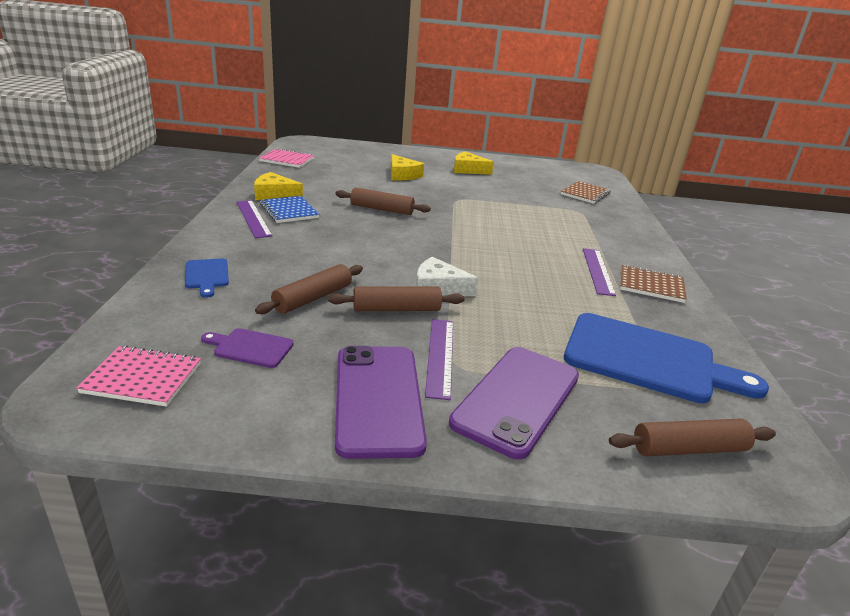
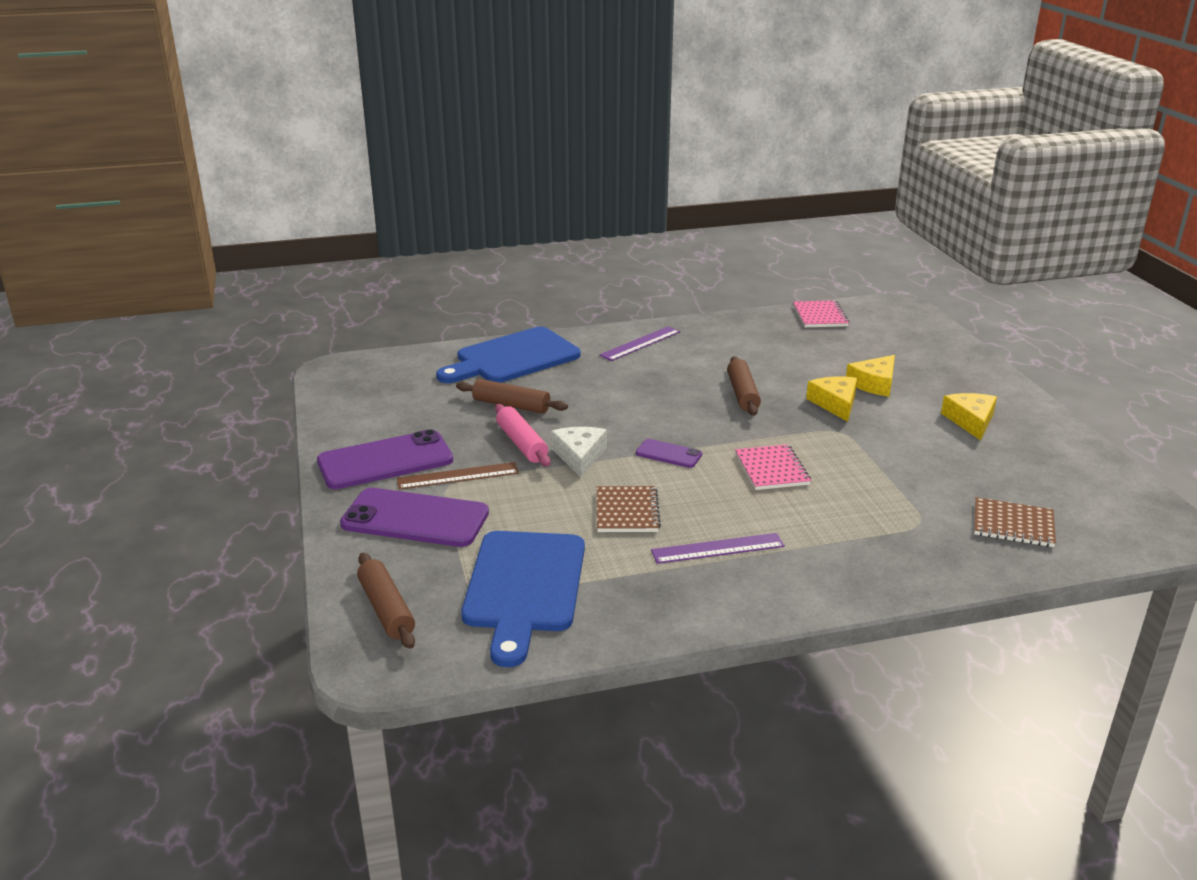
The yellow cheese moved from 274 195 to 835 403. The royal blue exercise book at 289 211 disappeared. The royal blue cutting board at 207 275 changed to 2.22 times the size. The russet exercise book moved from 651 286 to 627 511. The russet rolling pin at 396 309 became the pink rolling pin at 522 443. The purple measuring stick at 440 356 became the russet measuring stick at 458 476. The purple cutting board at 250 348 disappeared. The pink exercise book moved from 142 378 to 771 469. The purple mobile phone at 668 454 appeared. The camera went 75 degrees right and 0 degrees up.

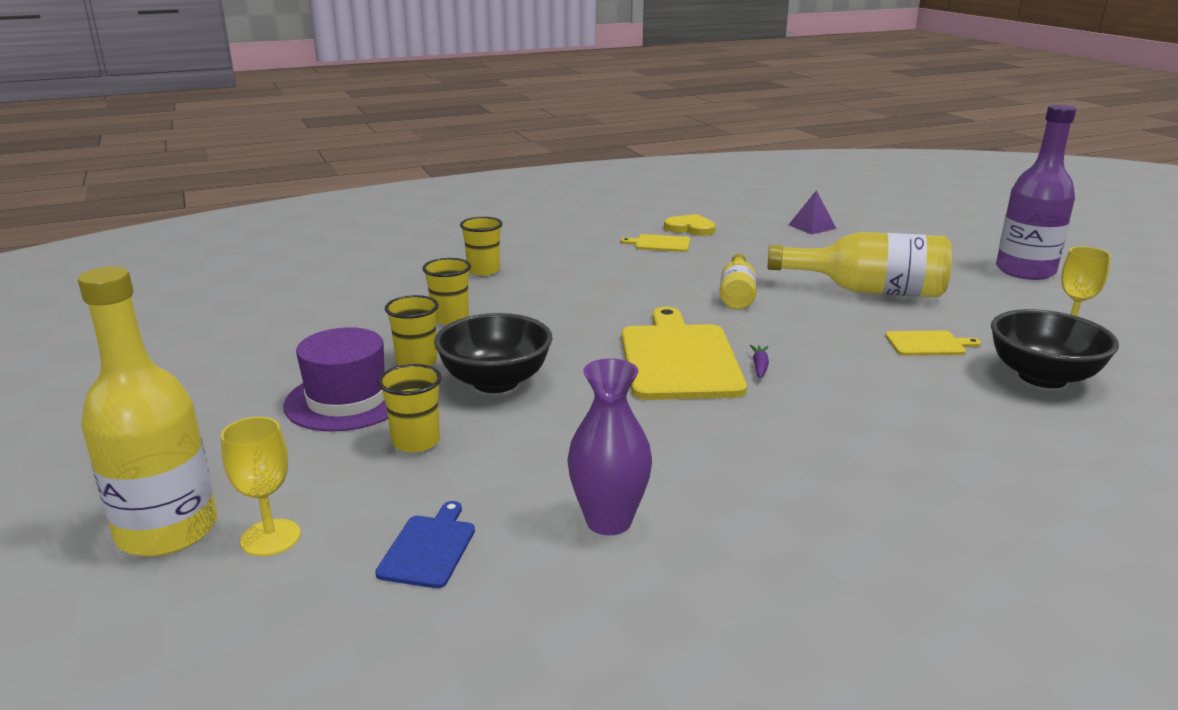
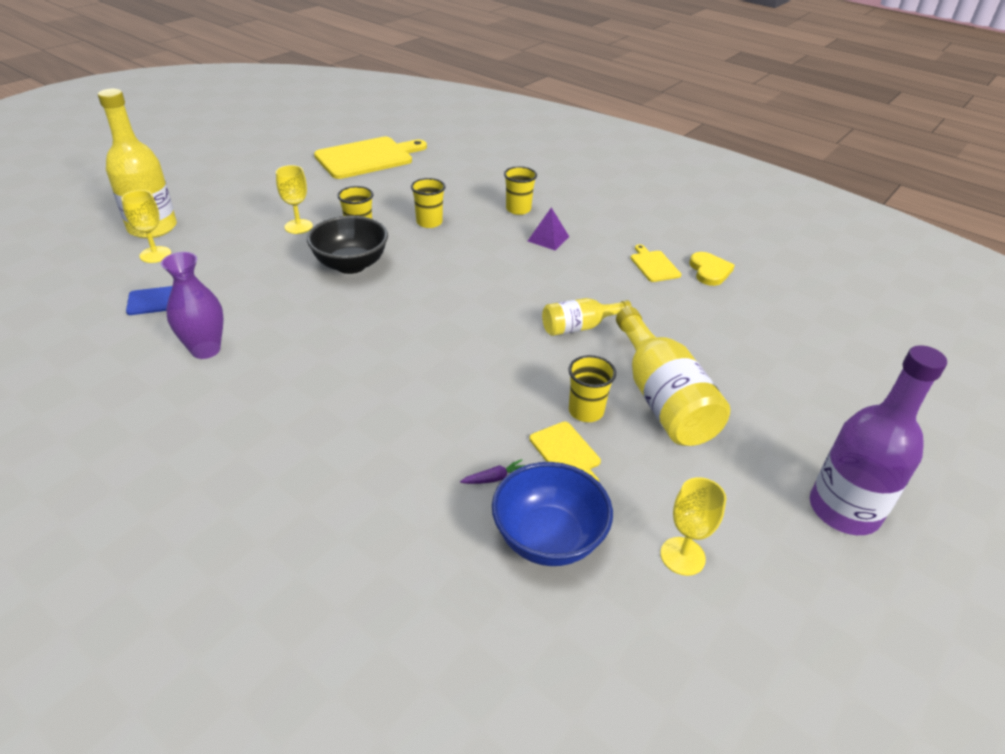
The purple pyramid moved from 812 227 to 548 239. The yellow cutting board moved from 679 359 to 367 158. The ebony serving bowl at 1042 377 became the royal blue serving bowl at 548 538. The purple top hat at 347 400 was replaced by the yellow goblet at 298 226. The purple root vegetable moved from 760 366 to 495 478. The yellow cup moved from 416 441 to 586 411. The camera went 60 degrees right and 15 degrees up.

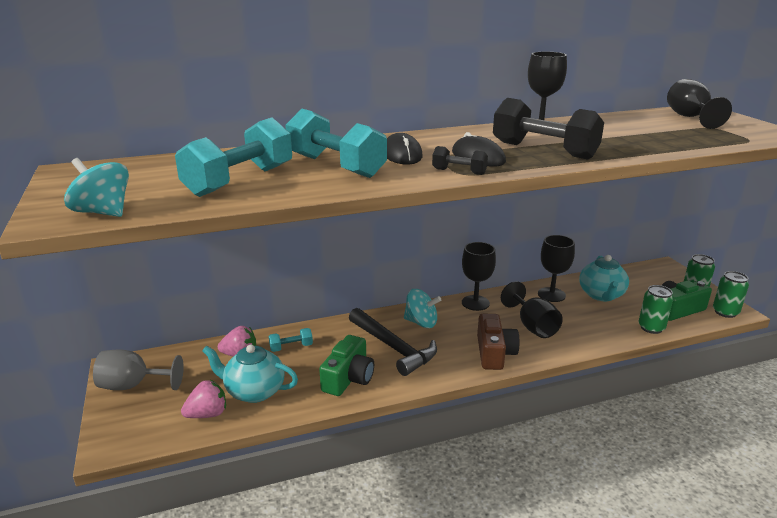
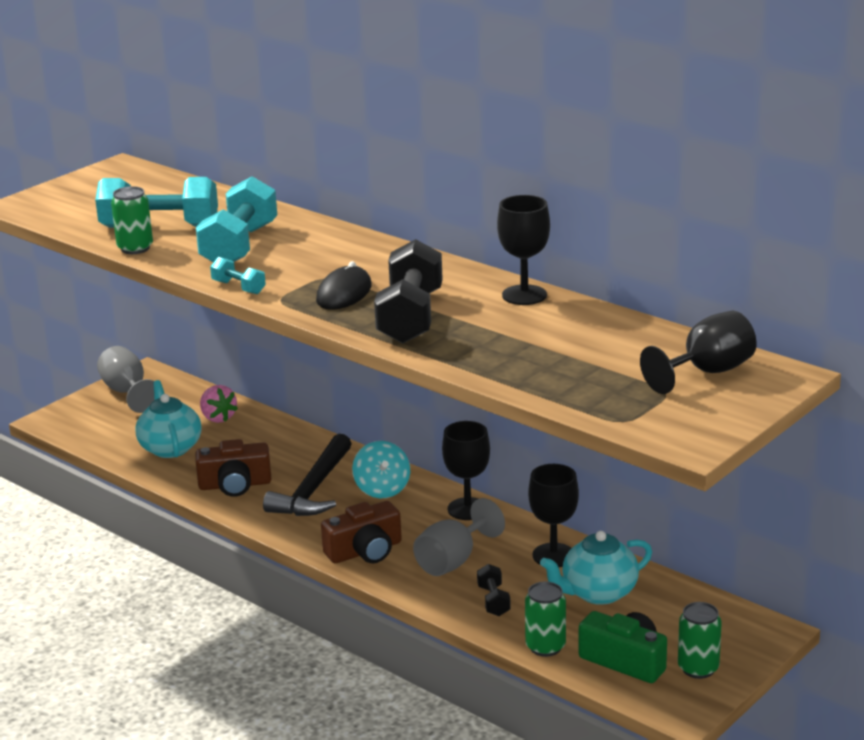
The ebony PC mouse at 402 154 disappeared. The ebony dumbbell moved from 459 172 to 493 601. The turquoise spinning top at 103 212 disappeared. The emerald tin moved from 725 312 to 135 248. The ebony goblet at 532 326 became the grey goblet at 453 561. The turquoise dumbbell moved from 291 347 to 238 287. The emerald camera at 348 378 became the russet camera at 235 485. The pink toy strawberry at 207 414 disappeared. The camera went 60 degrees right and 0 degrees up.

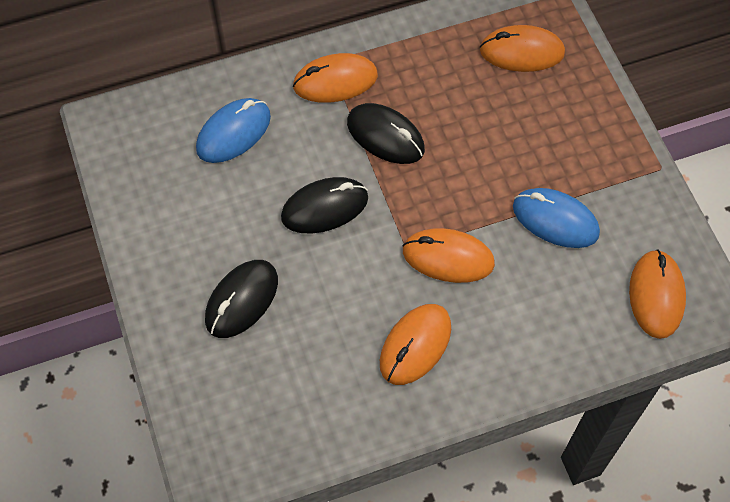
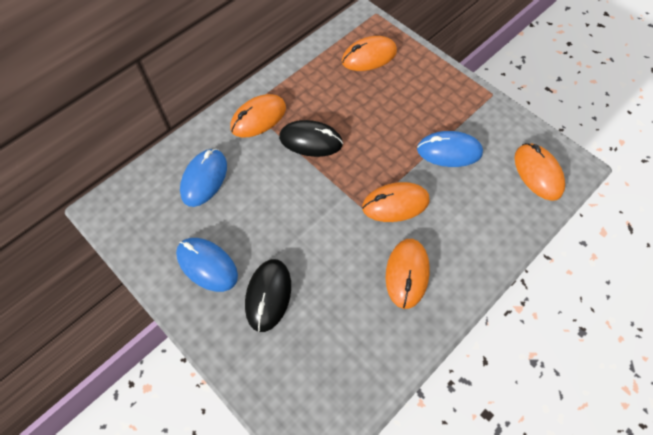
The ebony PC mouse at 325 208 disappeared. The royal blue PC mouse at 207 265 appeared. The camera went 25 degrees left and 0 degrees up.

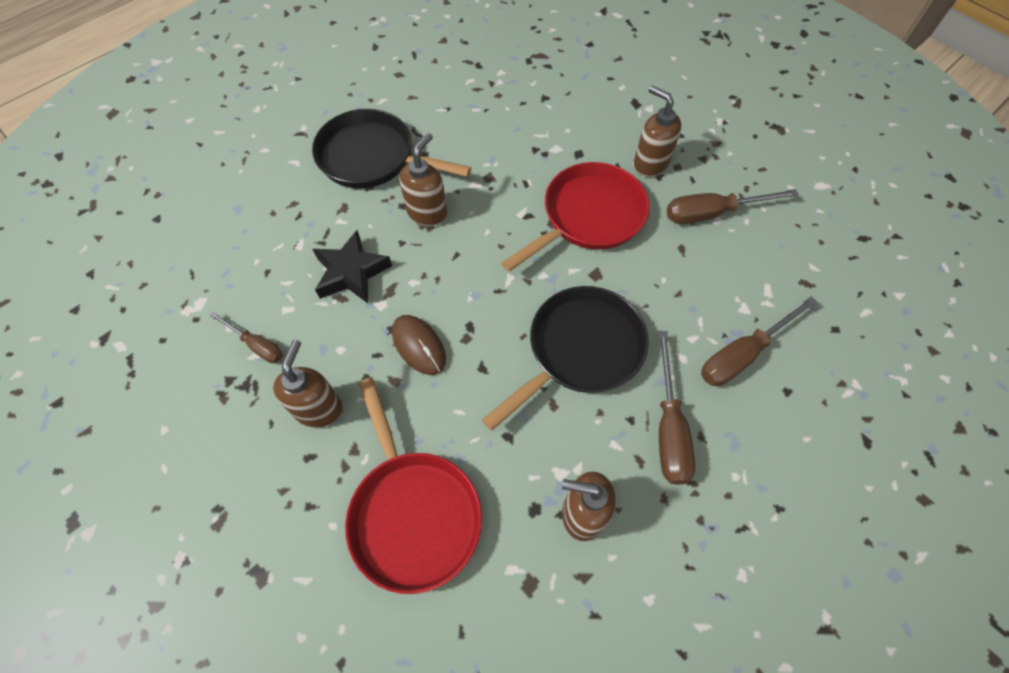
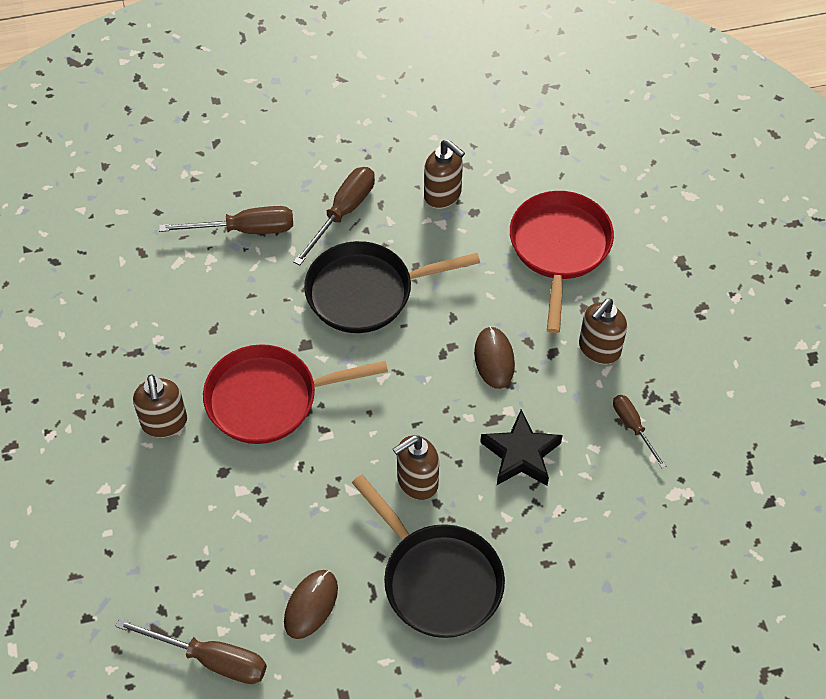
The russet screwdriver moved from 712 213 to 210 659. The russet PC mouse at 311 605 appeared. The camera went 150 degrees left and 5 degrees down.

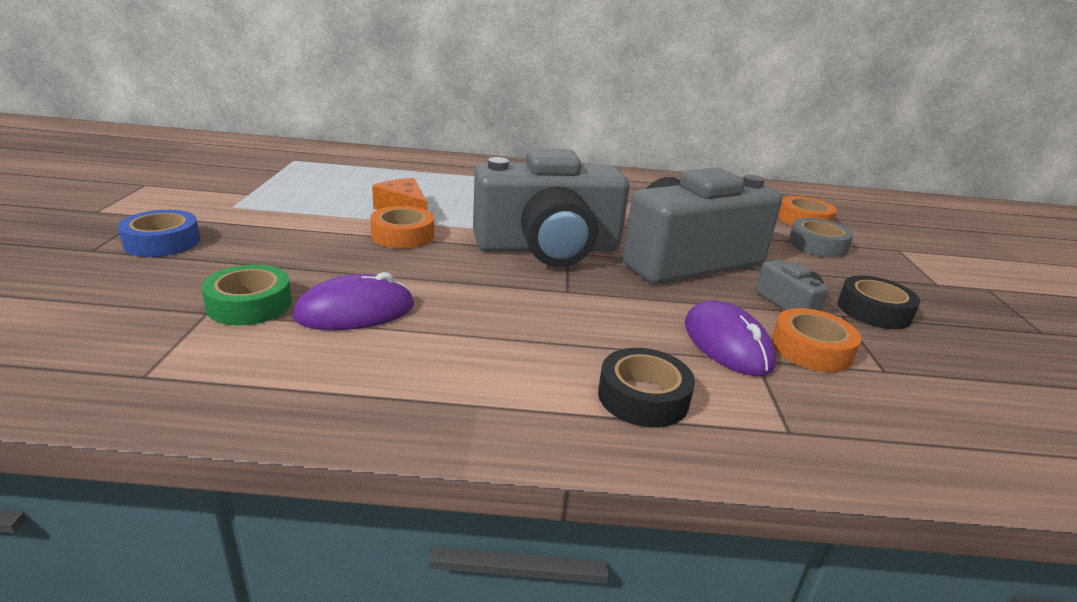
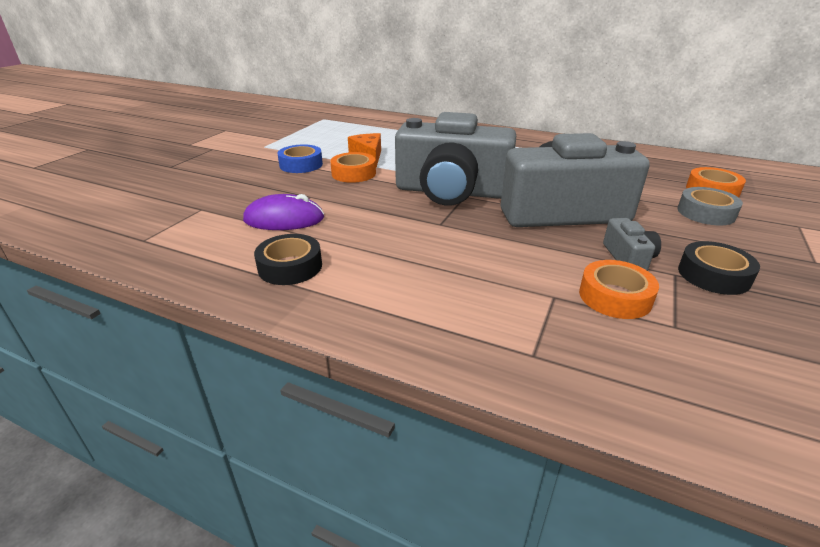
The royal blue tape moved from 162 242 to 301 165. The emerald tape at 250 304 disappeared. The purple PC mouse at 727 344 disappeared. The ebony tape moved from 643 397 to 290 267. The camera went 25 degrees right and 5 degrees up.

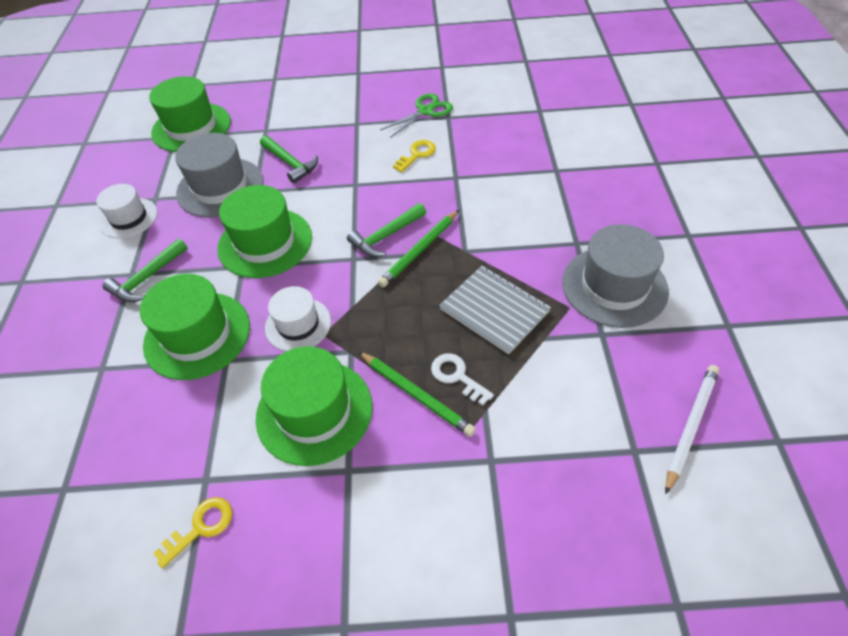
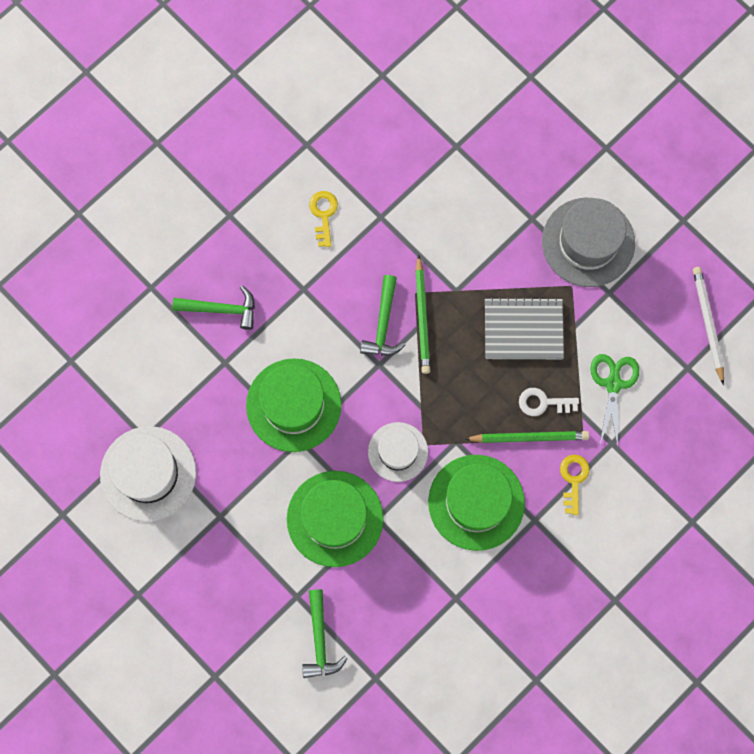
The emerald top hat at 191 127 disappeared. The emerald shears moved from 425 111 to 613 383. The grey top hat at 220 187 disappeared. The pure white top hat at 129 218 changed to 1.59 times the size. The emerald claw hammer moved from 147 278 to 319 640. The yellow latchkey moved from 201 527 to 573 479. The camera went 45 degrees left and 25 degrees up.

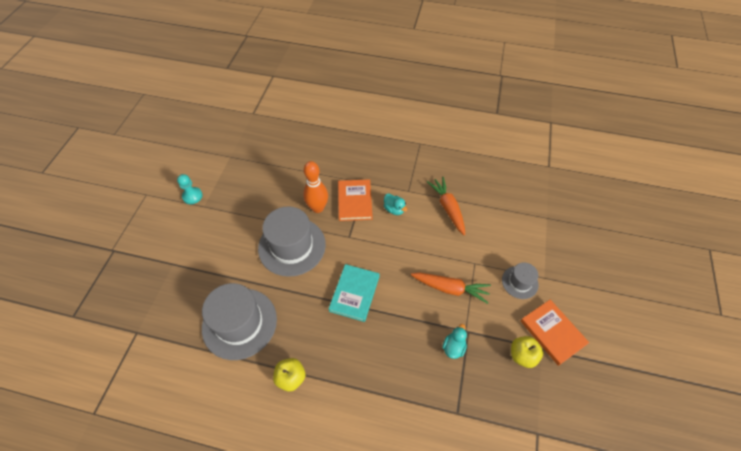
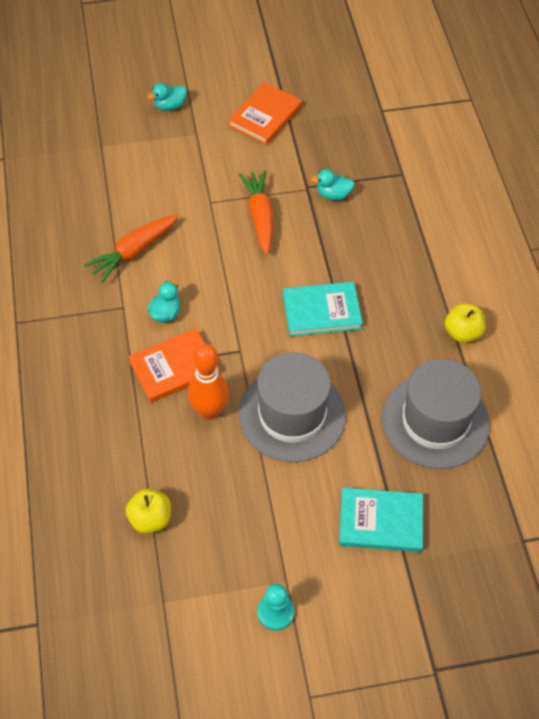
The grey top hat at 520 282 disappeared. The yellow apple moved from 522 355 to 150 519. The turquoise duck at 169 106 appeared. The turquoise hardback at 380 521 appeared. The camera went 115 degrees left and 0 degrees up.

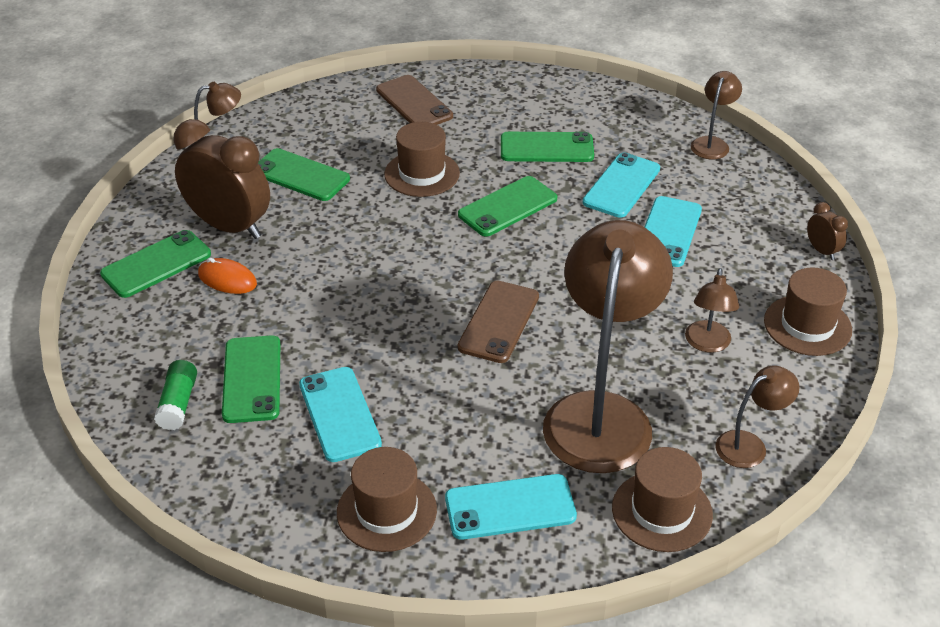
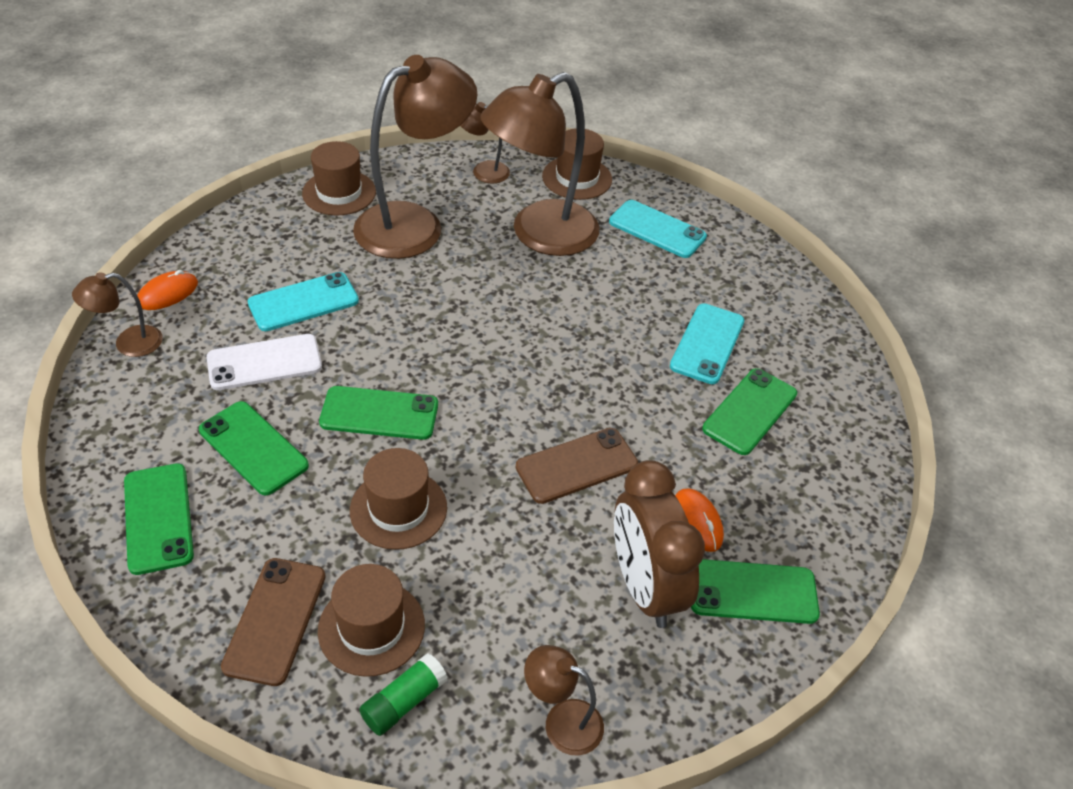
The emerald mobile phone moved from 300 175 to 158 518. The turquoise mobile phone at 621 186 became the pure white mobile phone at 264 362. The russet bedside clock at 822 251 disappeared. The russet desk lamp at 707 344 changed to 2.21 times the size. The russet mobile phone moved from 499 322 to 576 466. The emerald stick of glue moved from 178 403 to 404 701. The russet top hat moved from 386 511 to 371 627. The bright orange PC mouse at 167 293 appeared. The camera went 140 degrees left and 5 degrees up.

